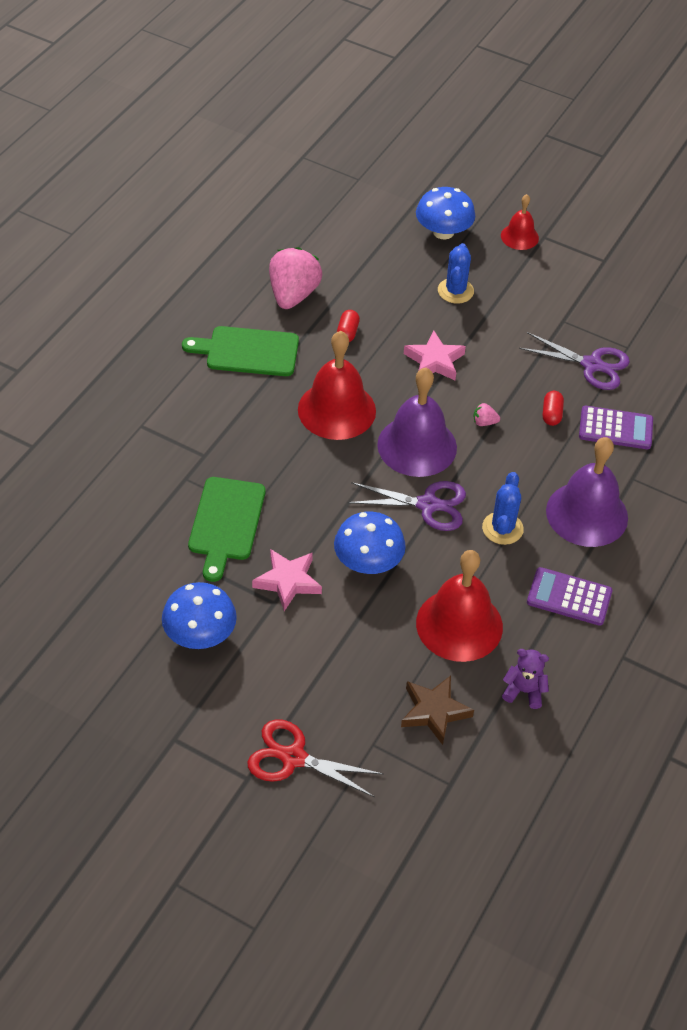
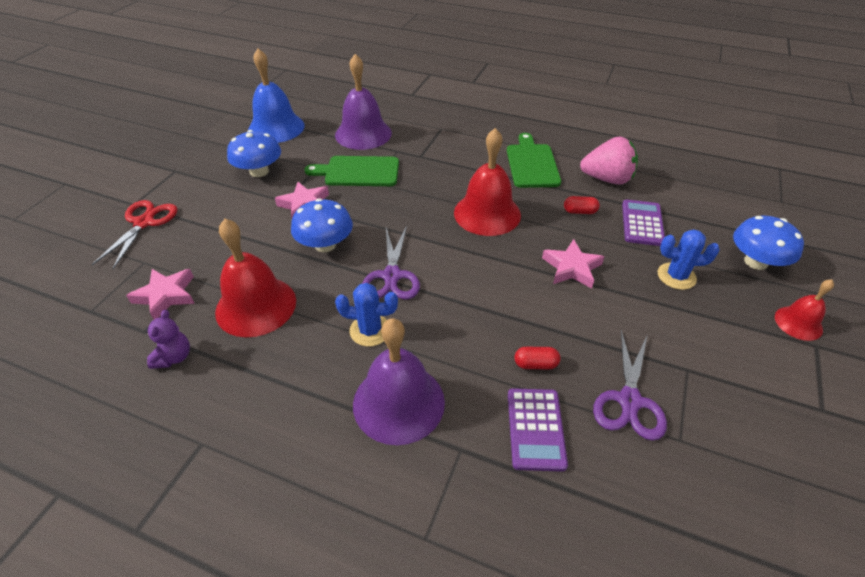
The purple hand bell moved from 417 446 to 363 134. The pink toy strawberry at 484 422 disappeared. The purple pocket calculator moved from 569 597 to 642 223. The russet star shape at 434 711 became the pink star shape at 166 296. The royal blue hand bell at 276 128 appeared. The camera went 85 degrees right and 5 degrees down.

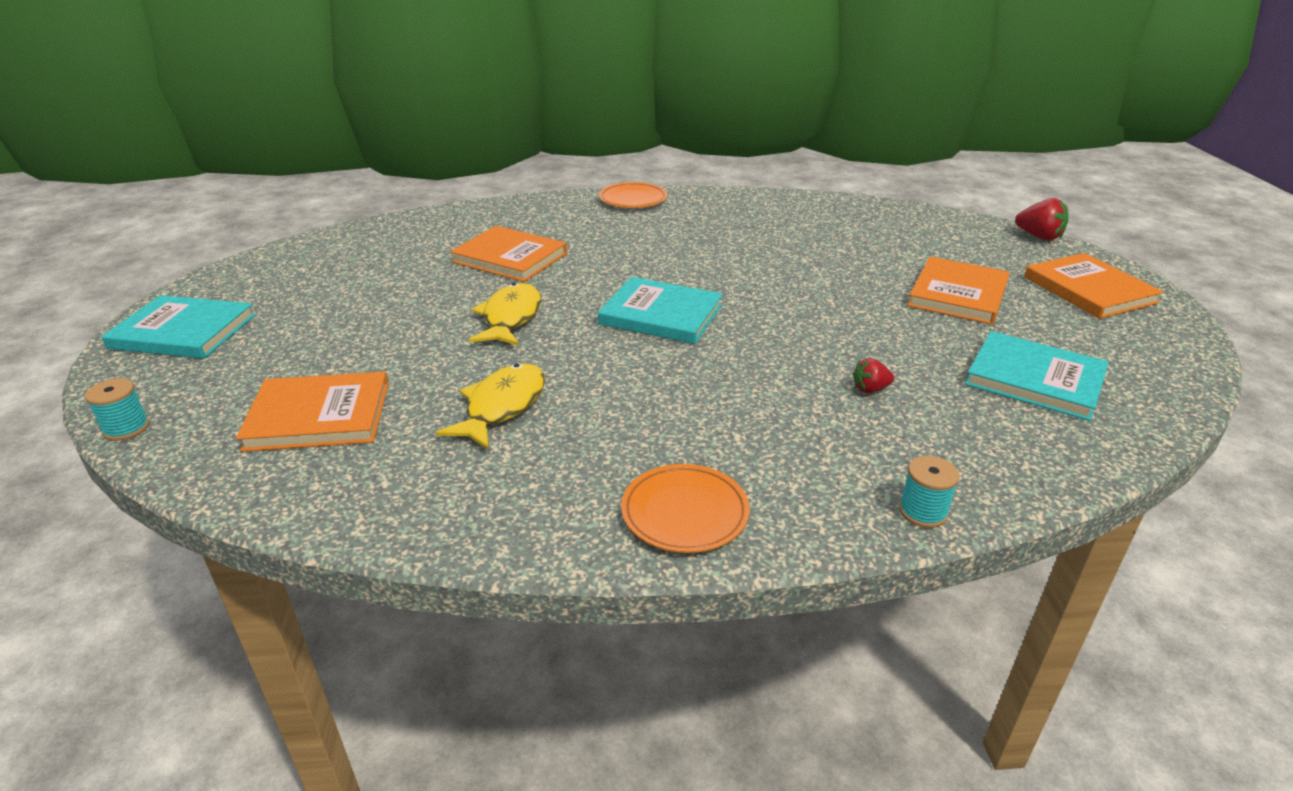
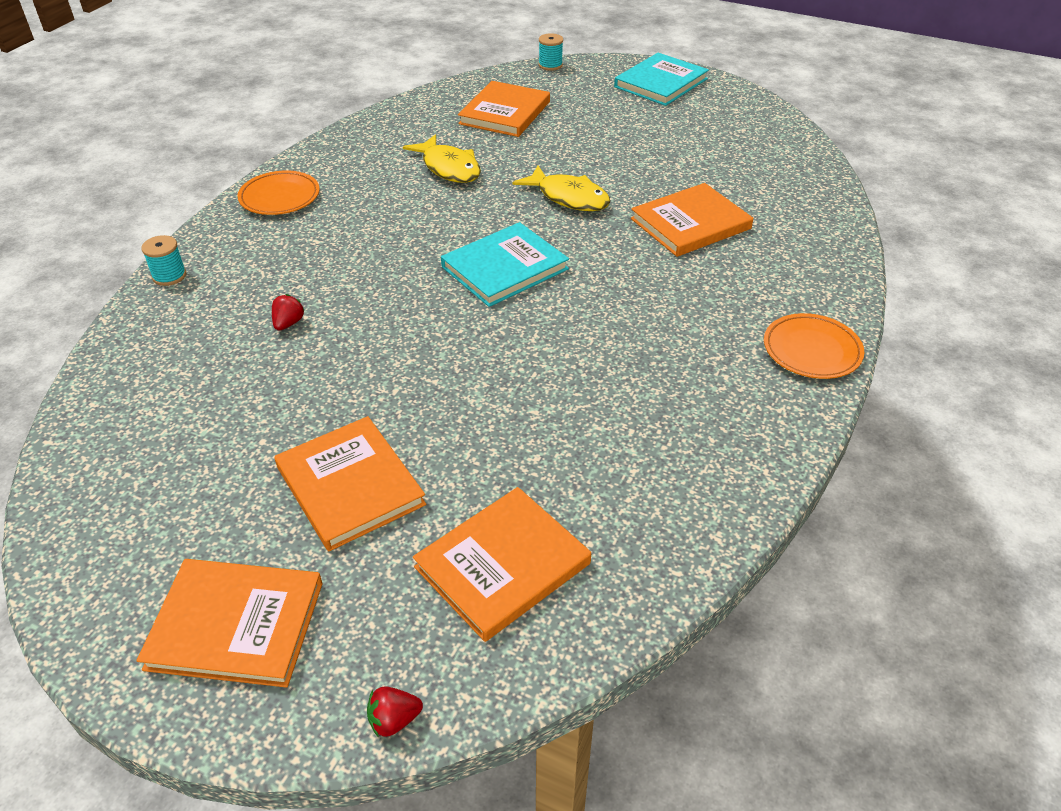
The red toy strawberry at 1039 237 changed to 0.62 times the size. The turquoise hardback at 1034 379 disappeared. The bright orange hardback at 502 565 appeared. The camera went 120 degrees right and 10 degrees up.

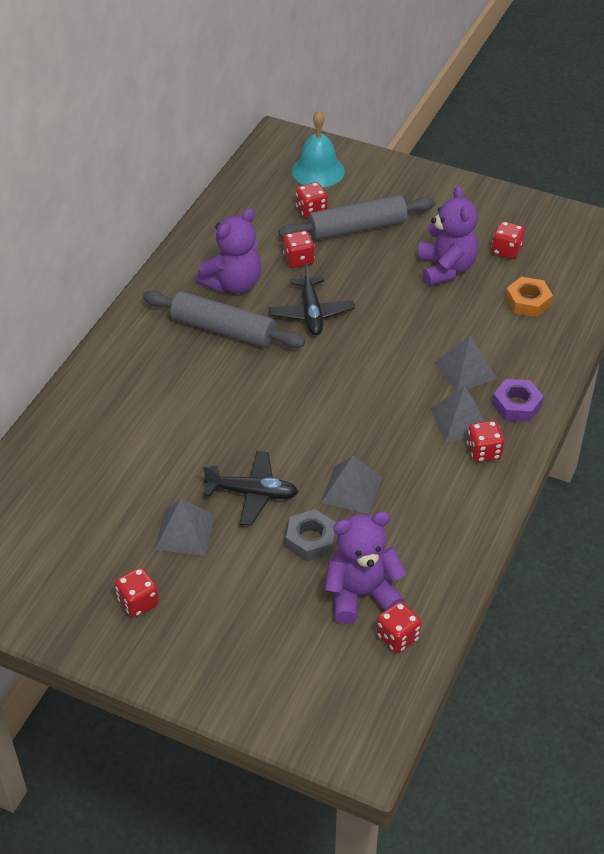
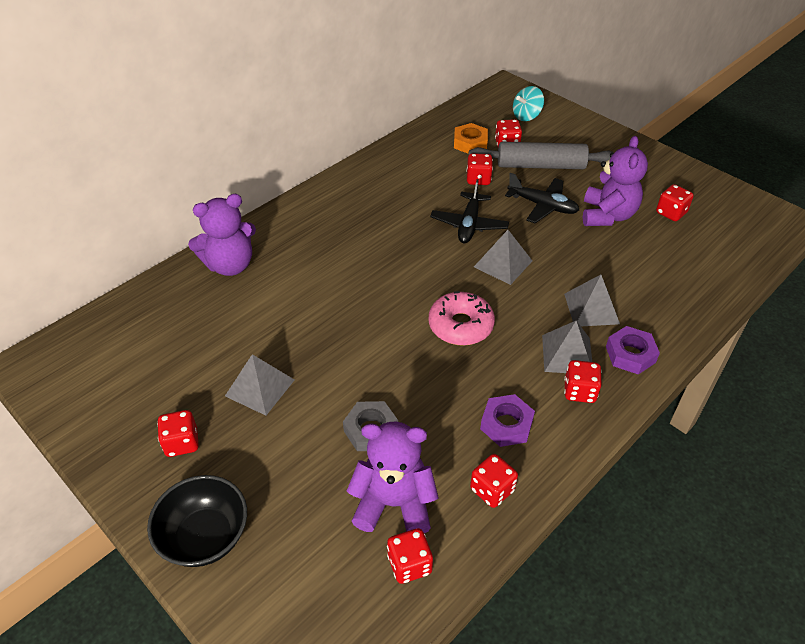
The turquoise hand bell at 318 171 was replaced by the turquoise spinning top at 526 116. The purple teddy moved from 233 284 to 230 265. The bright orange nut moved from 528 301 to 470 143. The grey rolling pin at 223 329 disappeared. The ebony toy plane moved from 252 493 to 542 206. The grey pyramid moved from 351 489 to 503 263. The pink doughnut at 460 325 appeared. The purple nut at 506 424 appeared. The red dice at 492 490 appeared. The ebony serving bowl at 205 536 appeared. The camera went 20 degrees right and 0 degrees up.

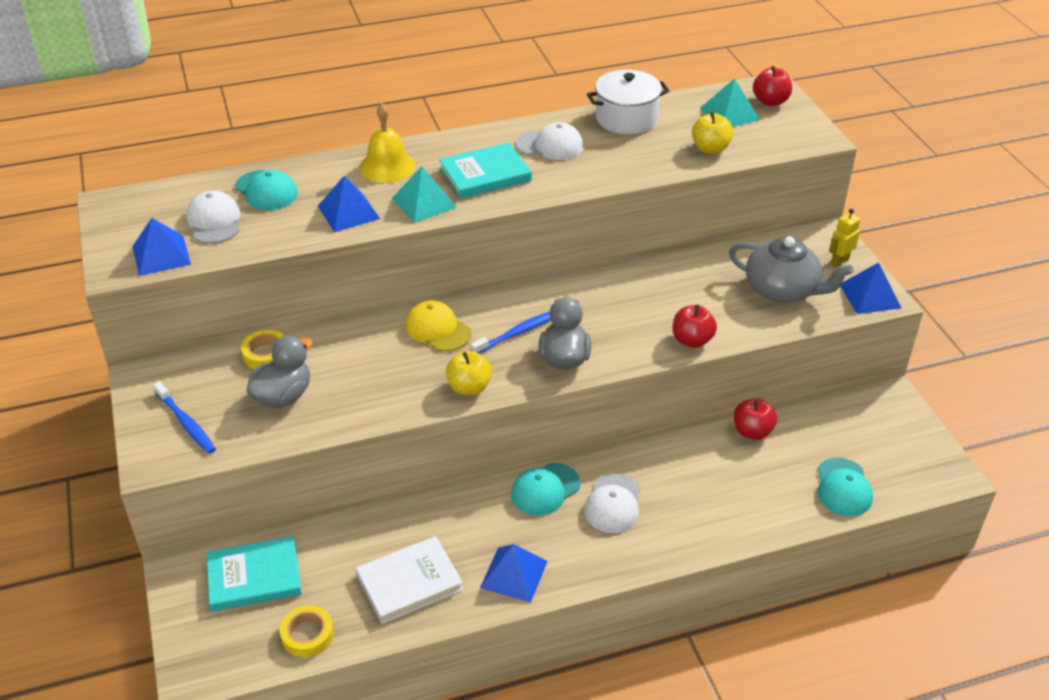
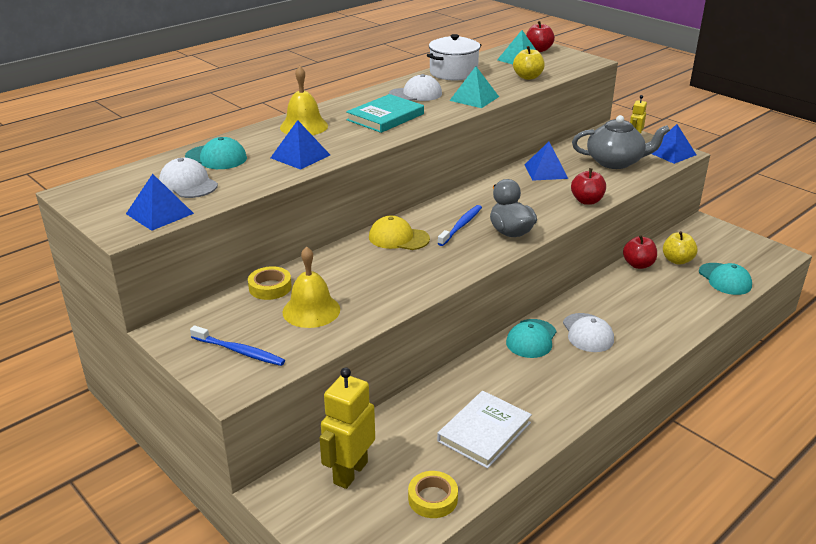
The turquoise pyramid moved from 424 202 to 474 98. The grey duck at 283 396 was replaced by the yellow hand bell at 311 310. The yellow apple moved from 469 387 to 677 260. The turquoise hardback at 254 577 was replaced by the yellow robot at 350 472. The royal blue pyramid moved from 514 574 to 546 171. The camera went 25 degrees left and 10 degrees down.

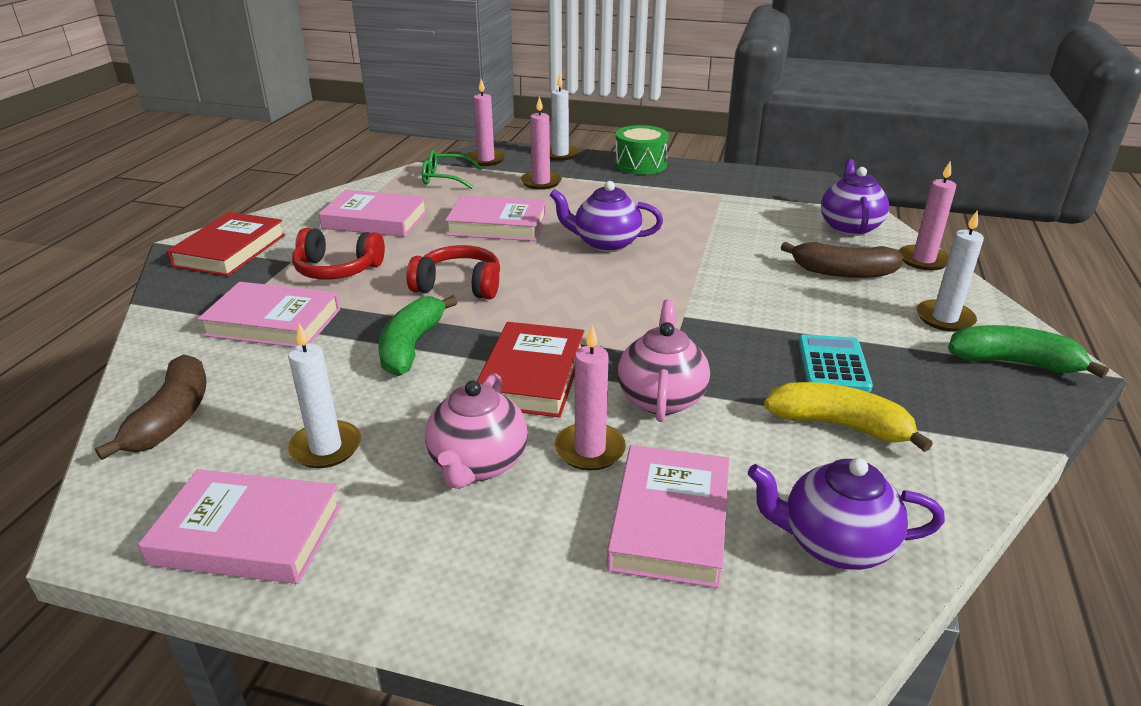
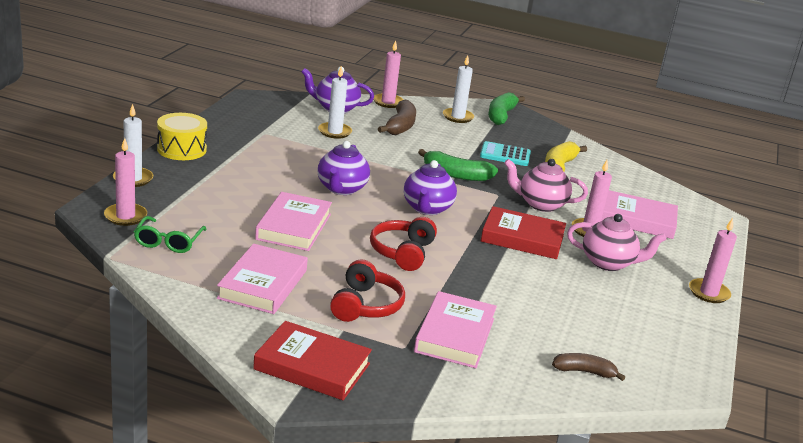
The pink pillar candle moved from 541 182 to 708 293. The emerald snare drum at 640 164 became the yellow snare drum at 181 149. The emerald banana moved from 411 346 to 456 175. The pure white pillar candle moved from 326 448 to 334 132. The russet banana at 172 418 changed to 0.64 times the size. The purple tea pot moved from 834 544 to 427 208. The pink hardback at 248 534 disappeared. The camera went 90 degrees left and 5 degrees down.

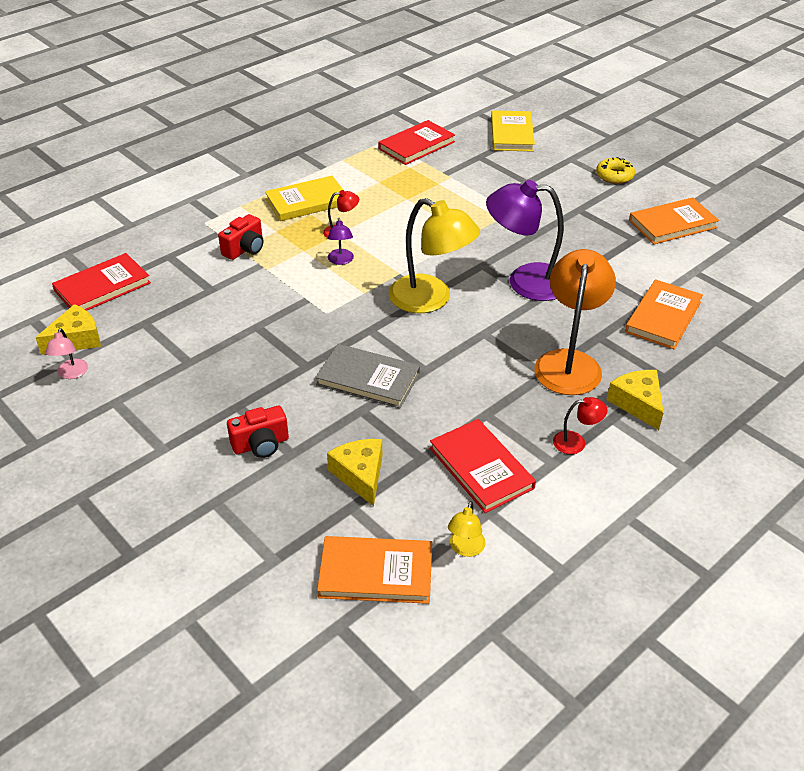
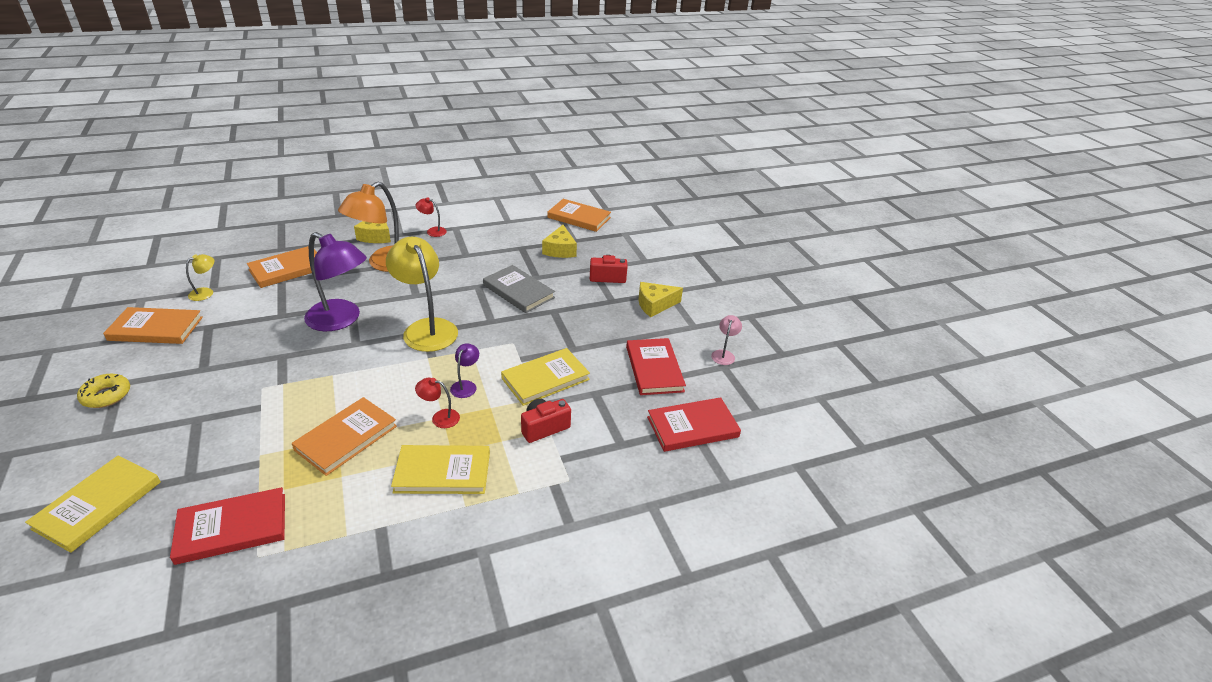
The yellow cheese moved from 76 339 to 655 305. The red hardback moved from 481 468 to 654 369. The yellow desk lamp moved from 465 549 to 206 292. The yellow hardback at 545 379 appeared. The bright orange hardback at 346 438 appeared. The camera went 160 degrees left and 5 degrees down.

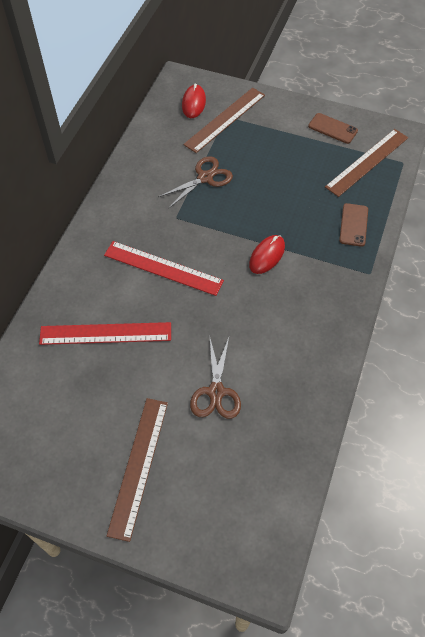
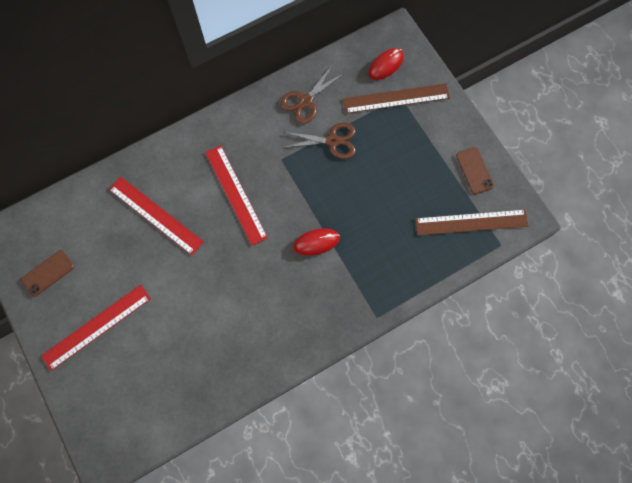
The russet mobile phone moved from 353 225 to 48 273. The russet shears moved from 216 392 to 305 101. The russet measuring stick at 138 466 became the red measuring stick at 96 326. The camera went 40 degrees right and 15 degrees up.

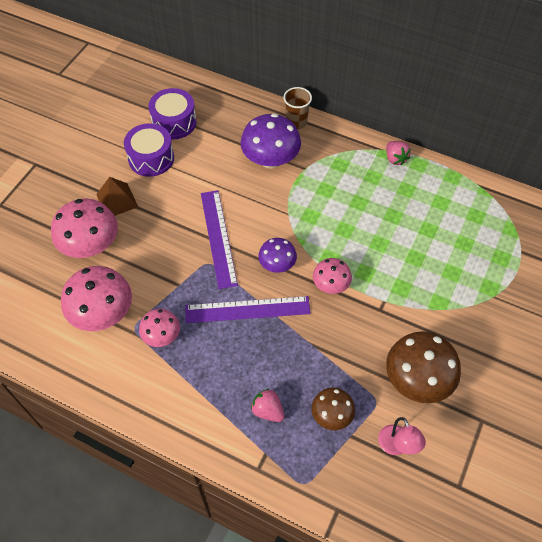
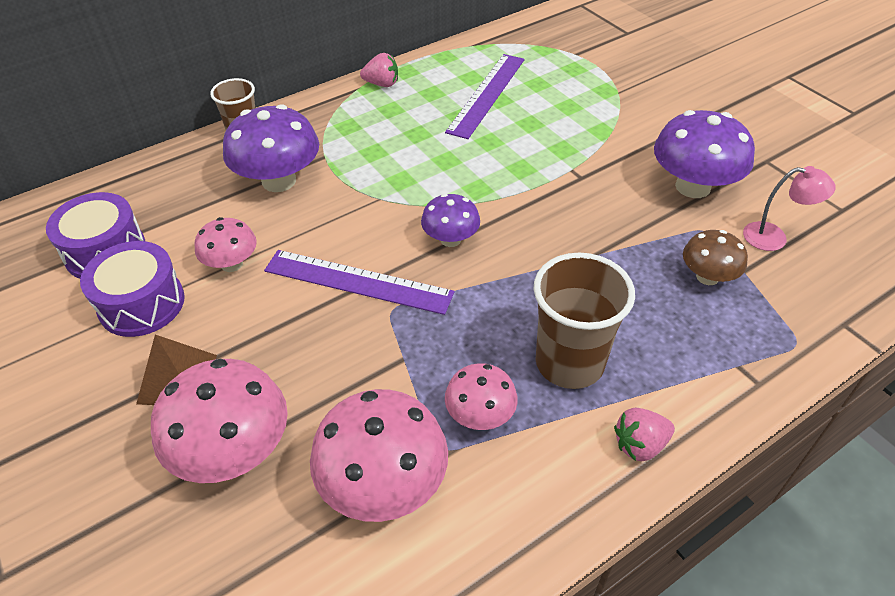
The pink mushroom moved from 331 285 to 232 264. The purple measuring stick moved from 247 310 to 487 94. The russet mushroom at 417 380 became the purple mushroom at 693 186. The pink toy strawberry moved from 268 410 to 640 445. The russet cup at 569 363 appeared. The camera went 60 degrees left and 10 degrees down.

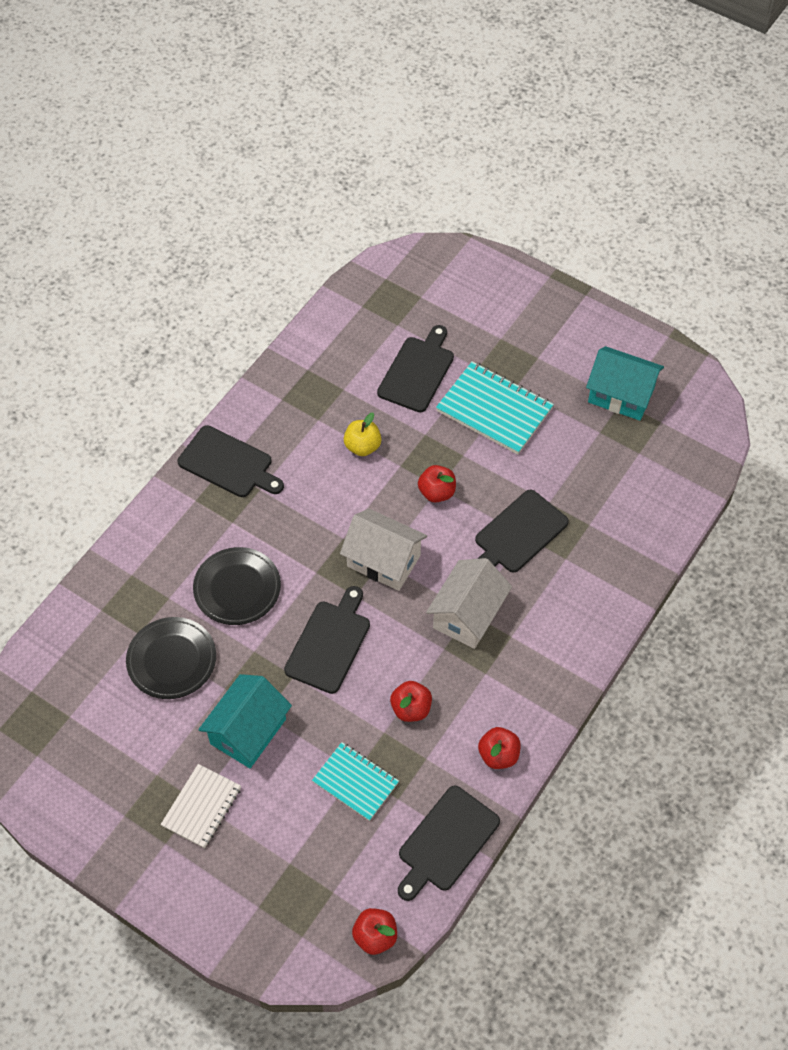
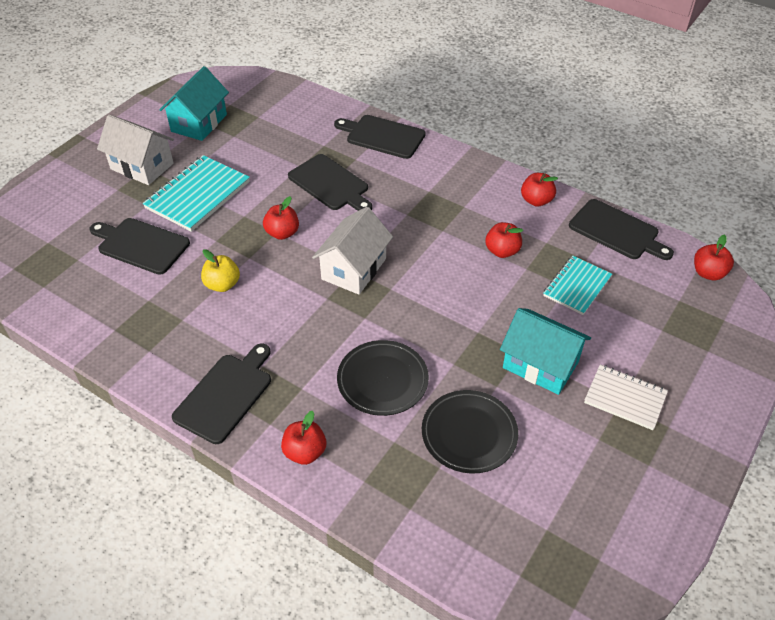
The pure white toy house moved from 468 615 to 142 166. The ebony cutting board moved from 329 643 to 382 136. The red apple at 305 452 appeared. The camera went 90 degrees left and 10 degrees down.

